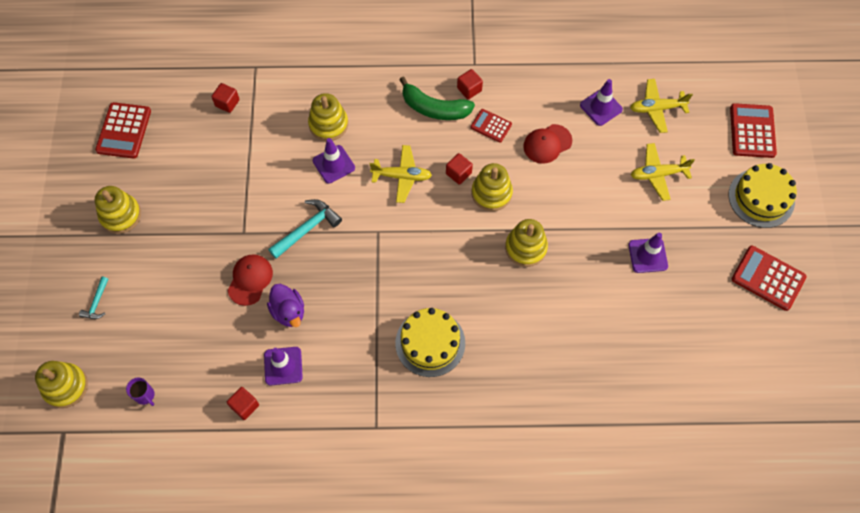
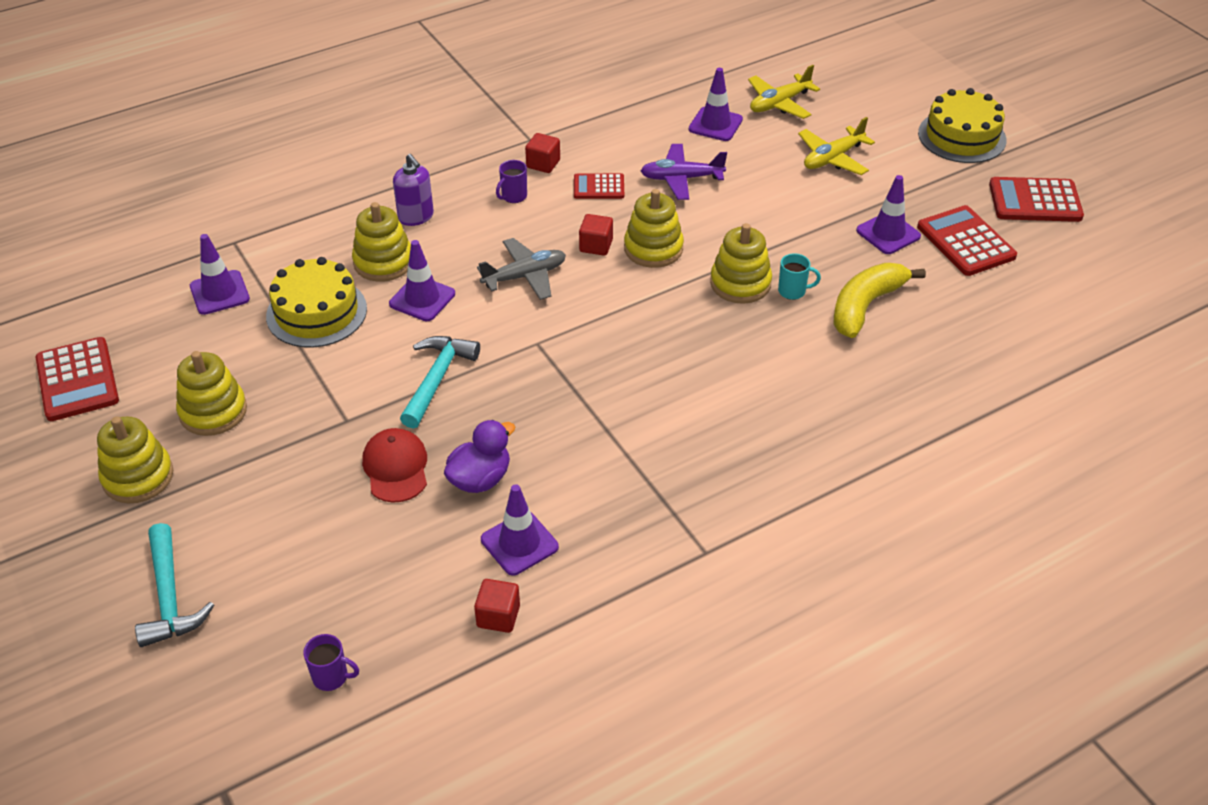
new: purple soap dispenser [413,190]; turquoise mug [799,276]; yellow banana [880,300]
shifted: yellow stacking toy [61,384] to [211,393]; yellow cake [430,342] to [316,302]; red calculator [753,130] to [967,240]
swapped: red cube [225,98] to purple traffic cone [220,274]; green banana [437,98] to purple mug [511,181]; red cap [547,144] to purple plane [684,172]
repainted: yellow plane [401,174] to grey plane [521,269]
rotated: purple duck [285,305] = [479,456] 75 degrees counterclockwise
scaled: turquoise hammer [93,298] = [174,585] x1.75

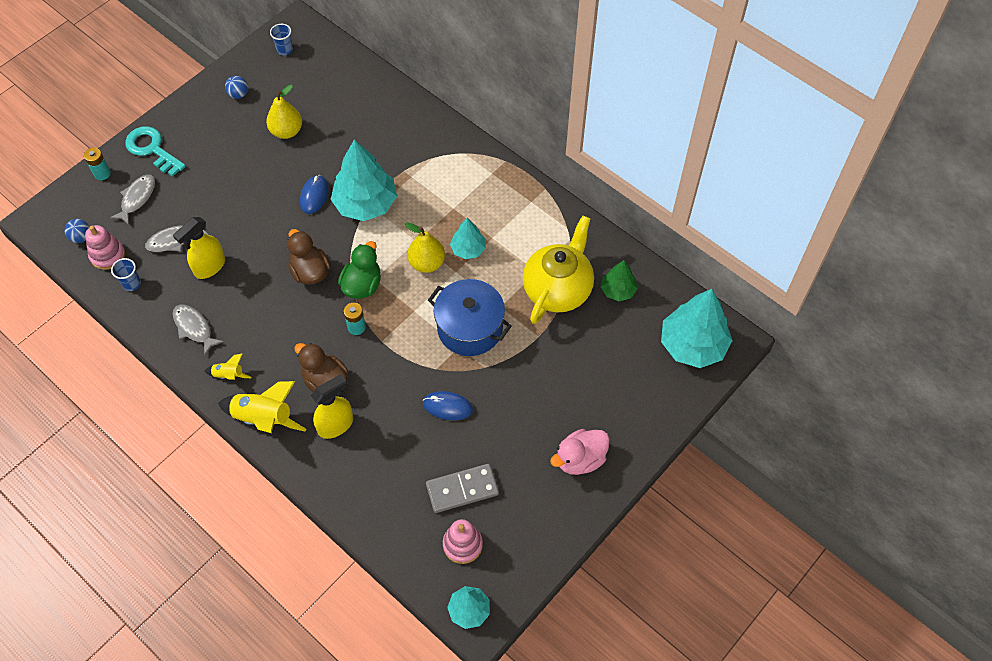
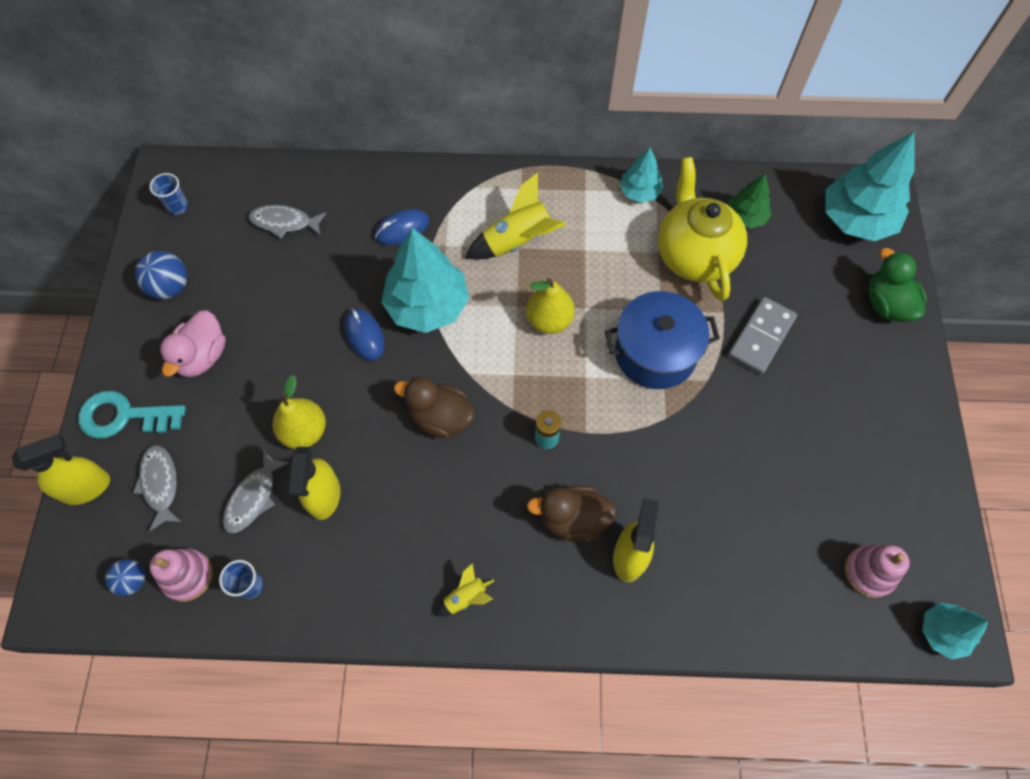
shifted: grey fish [198,330] to [288,222]; yellow rocket [262,407] to [515,216]; yellow pear [284,112] to [299,412]; green duck [359,270] to [898,285]; blue mouse [448,405] to [402,227]; grey domino [462,488] to [762,336]; turquoise tree [468,238] to [641,175]; pink duck [580,452] to [193,343]
swapped: turquoise battery [97,164] to yellow spray bottle [61,469]
scaled: blue ball [236,87] = [161,275] x1.54

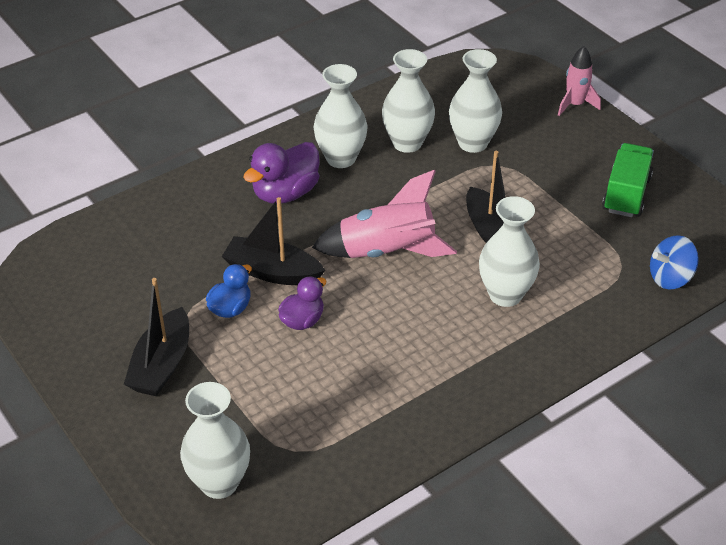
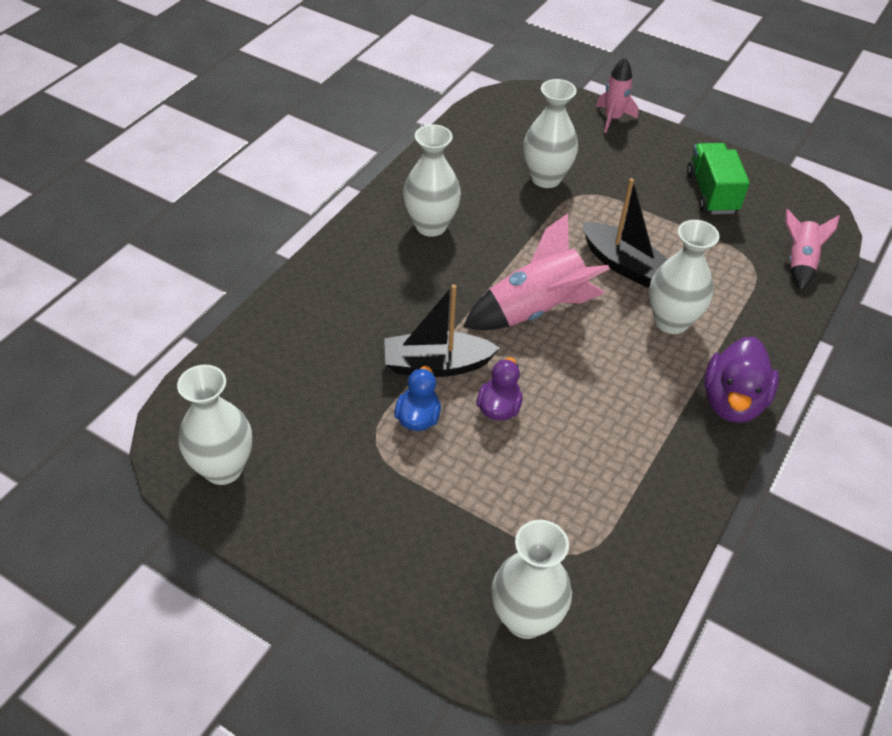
gone: black boat [156,337]
shifted: purple duck [281,173] to [741,380]; white vase [408,101] to [214,425]
swapped: blue spinning top [674,262] to pink rocket [813,250]

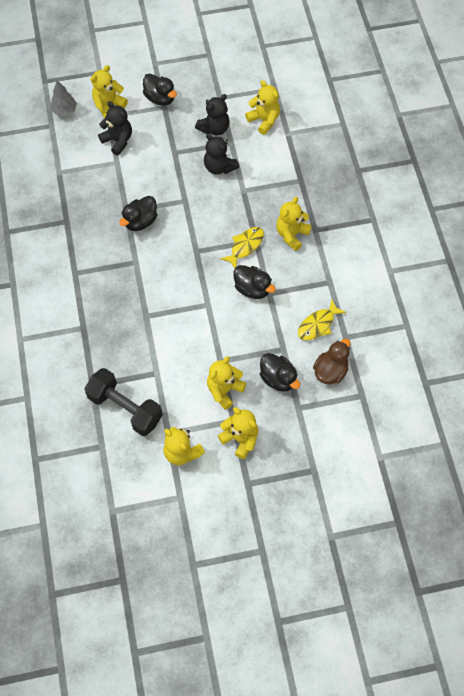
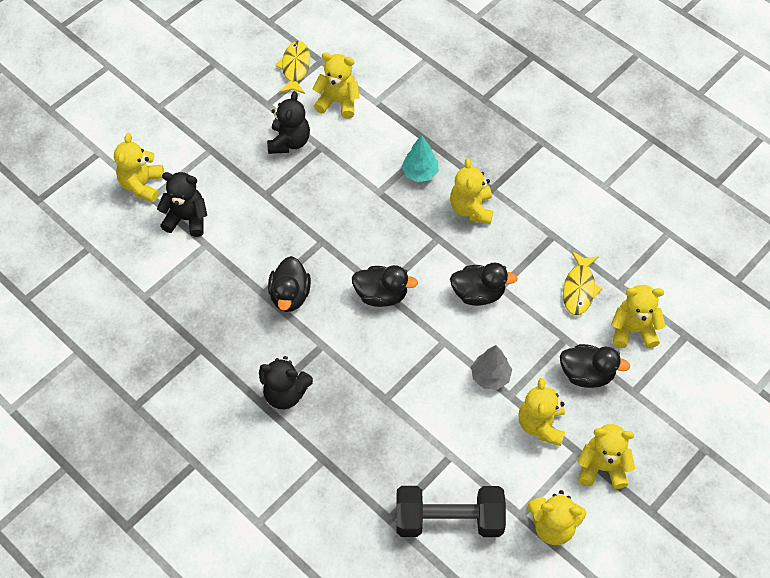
new: turquoise tree [420,158]
shifted: grey tree [63,98] to [491,367]; black duck [160,90] to [385,286]; black teddy bear [221,154] to [286,382]; yellow fish [242,247] to [292,67]
swapped: brown duck [331,361] to yellow teddy bear [638,316]

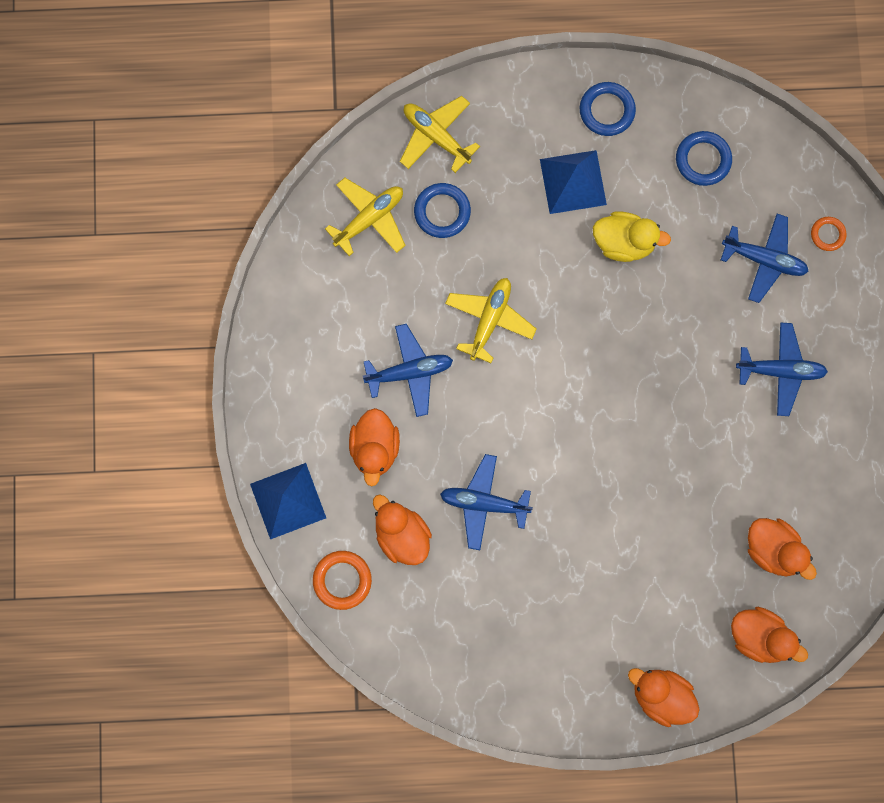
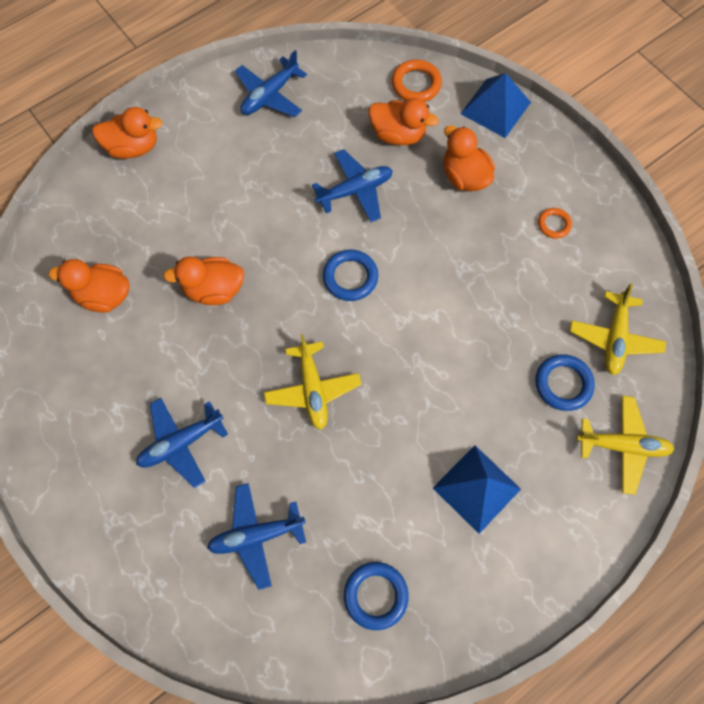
gone: yellow duck [632,236]
shifted: blue plane [408,370] to [271,83]; yellow plane [491,320] to [313,382]; blue ring [608,109] to [350,275]; orange duck [769,635] to [203,280]; orange ring [829,234] to [555,223]

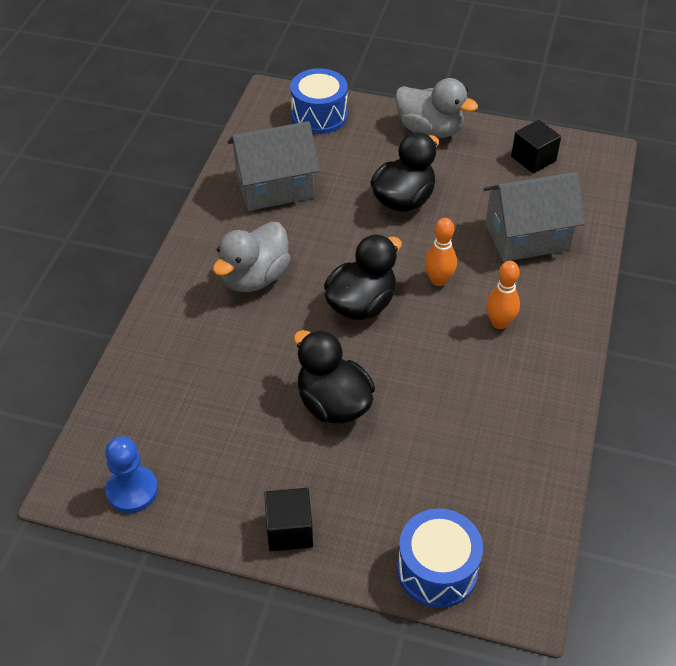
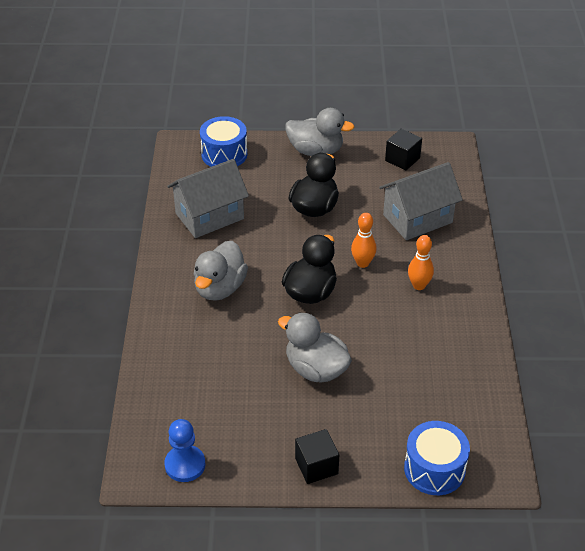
repainted: black duck [334,377] to grey duck [315,347]

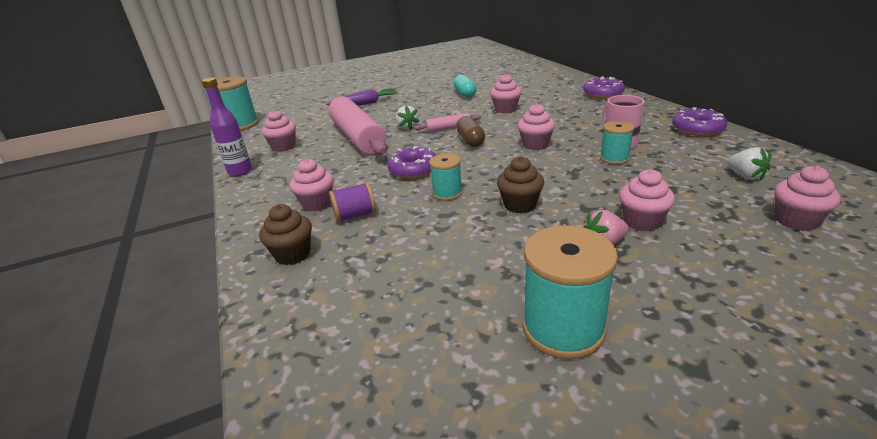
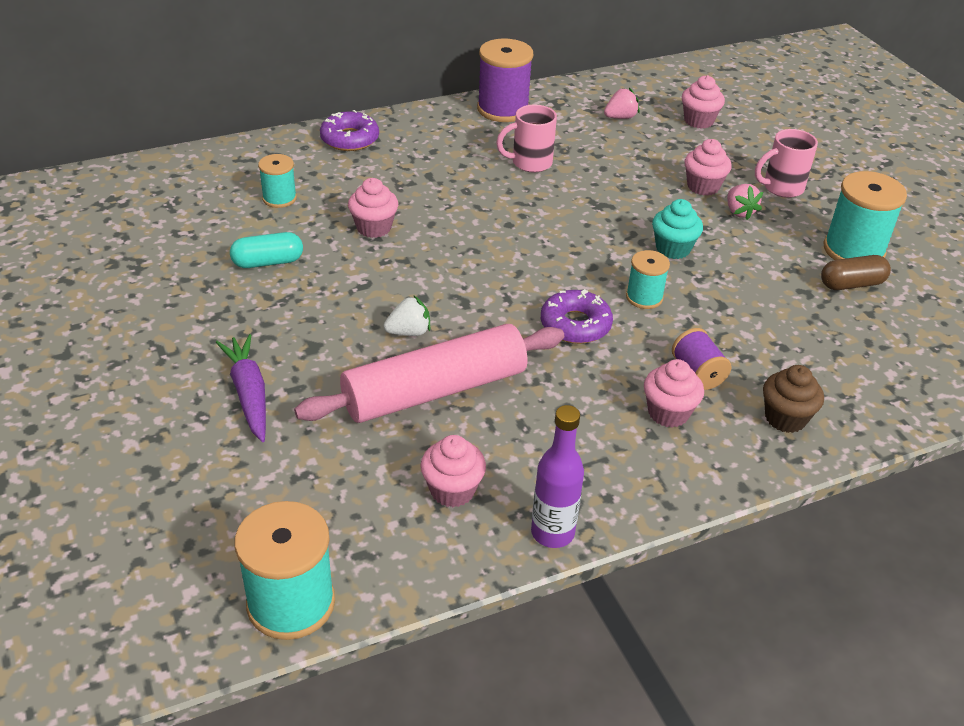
gone: pink rolling pin [447,122]; pink cupcake [536,126]
new: pink mug [786,163]
shifted: brown capsule [470,131] to [856,272]; turquoise spool [617,142] to [277,181]
swapped: purple donut [699,121] to purple spool [505,80]
repainted: brown cupcake [520,184] to turquoise cupcake [677,229]; white strawberry [749,164] to pink strawberry [622,103]

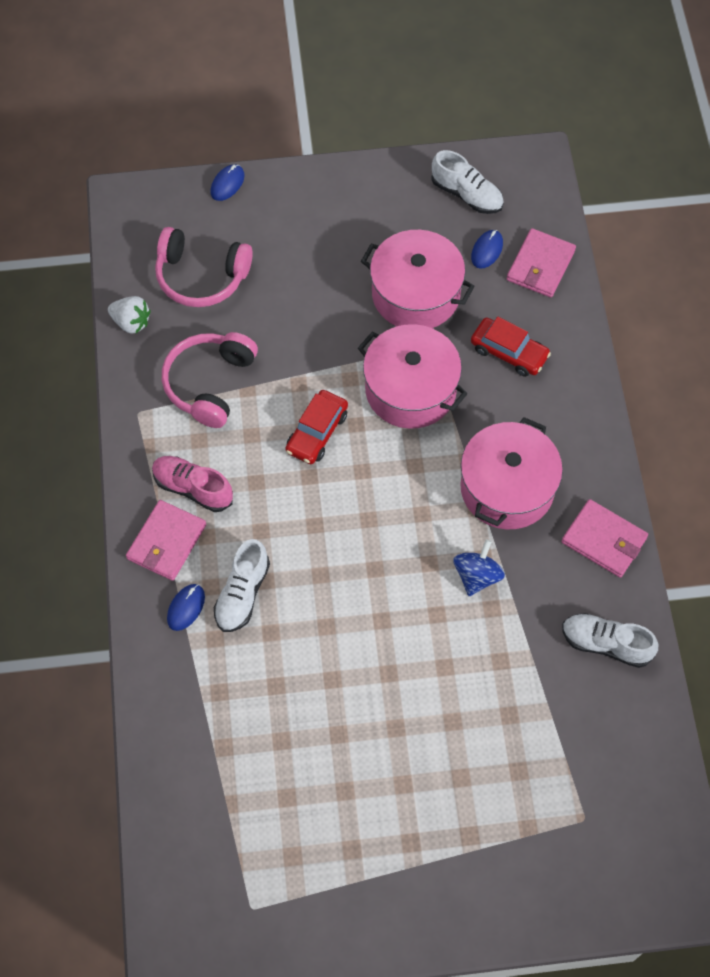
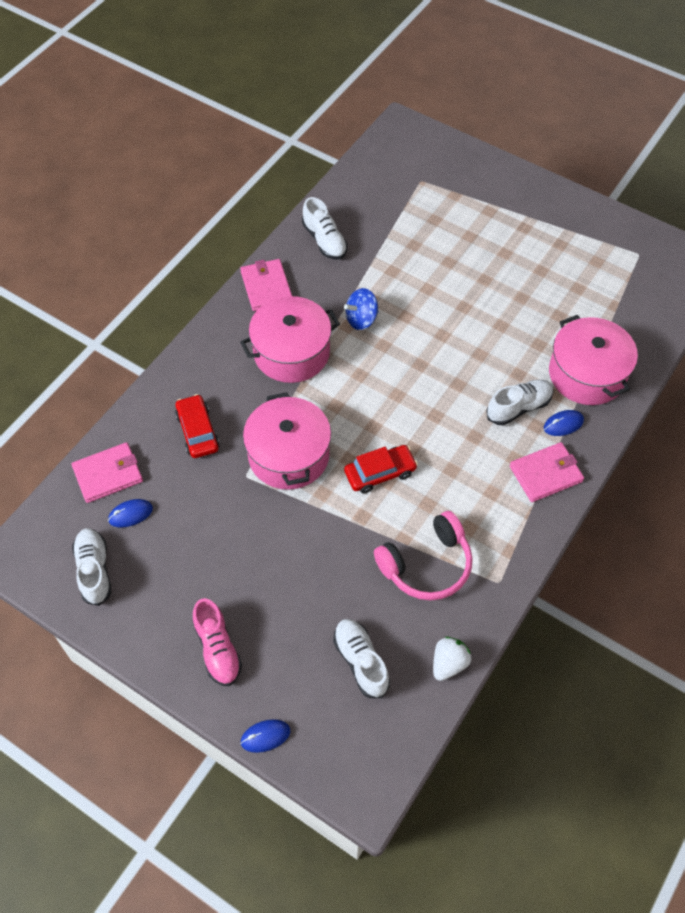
shifted: pink shoe [192,484] to [217,642]; pink pot [418,279] to [593,360]
swapped: pink headphones [204,267] to white shoe [361,658]
rotated: white strawberry [129,315] = [452,659] 60 degrees clockwise

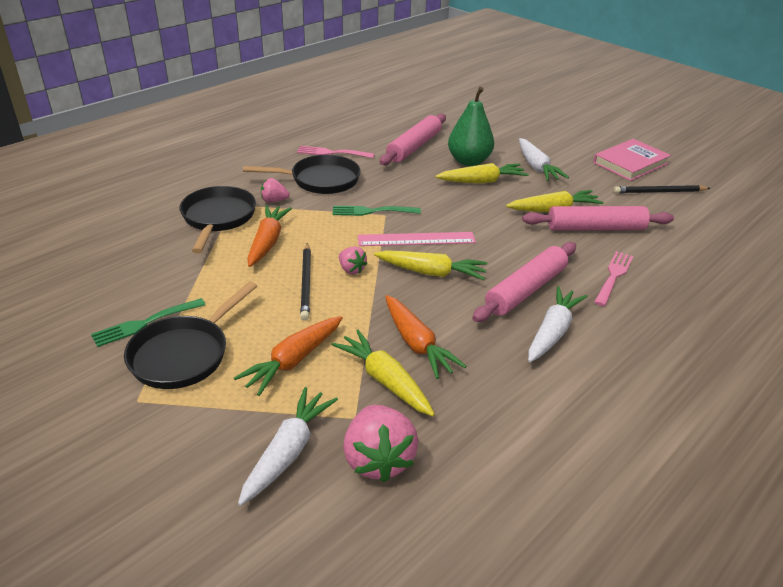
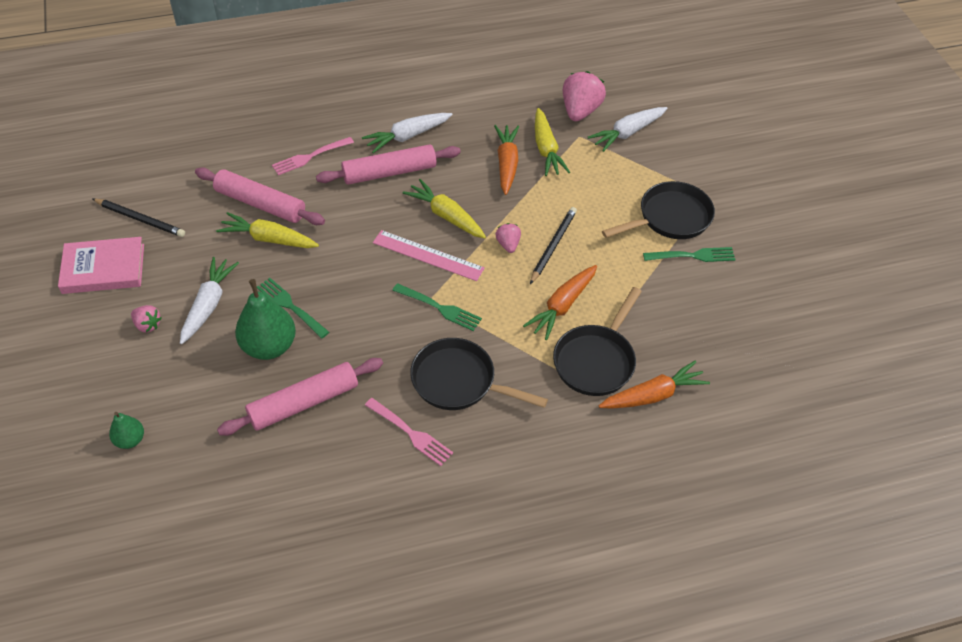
new: green pear [126,430]
shifted: orange carrot [288,356] to [654,384]; pink strawberry [275,190] to [146,318]
swapped: yellow carrot [482,173] to green fork [293,308]

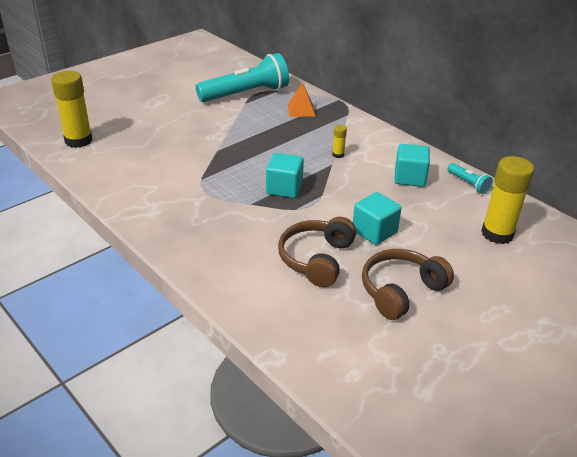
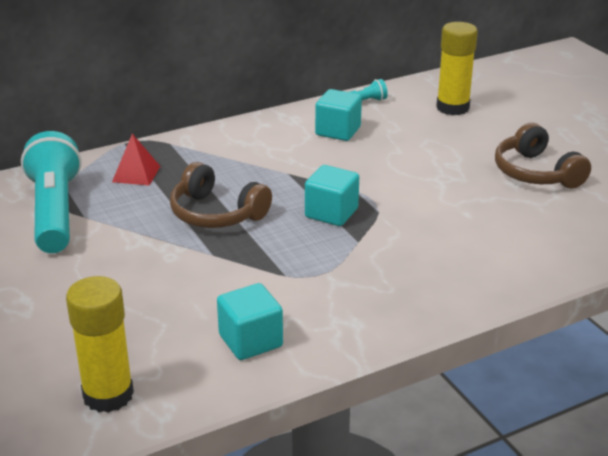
gone: yellow glue stick [339,141]
shifted: brown headphones [317,252] to [221,195]; turquoise cube [377,218] to [250,321]
repainted: orange pyramid [301,99] to red pyramid [136,160]

